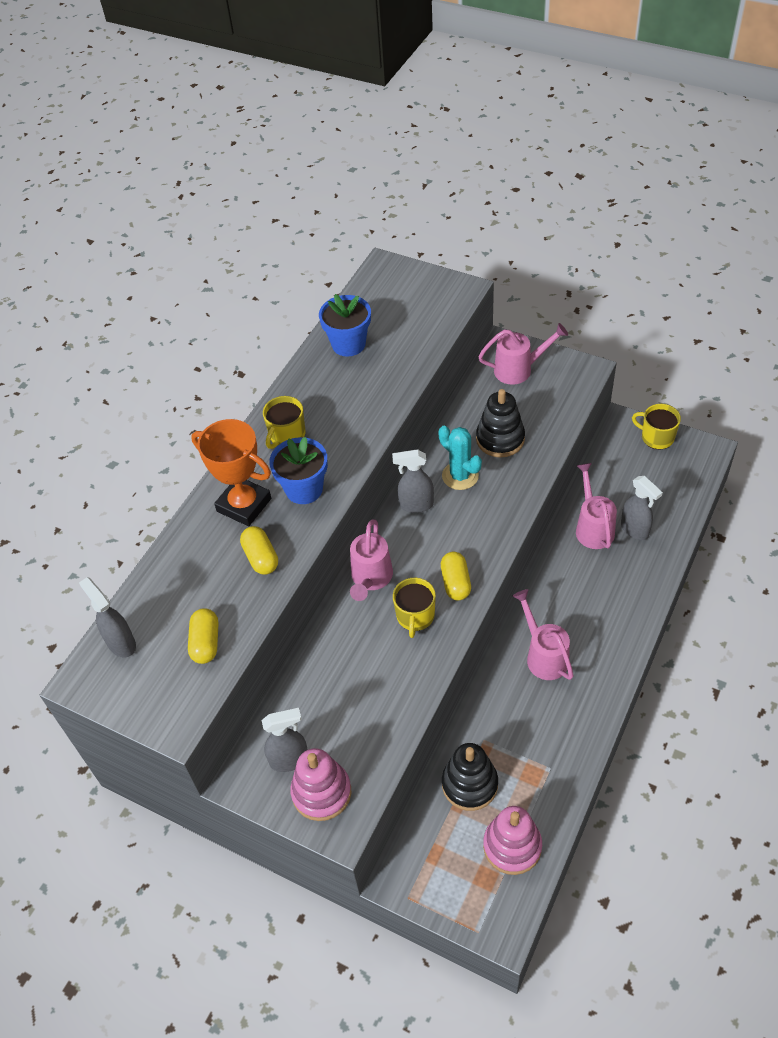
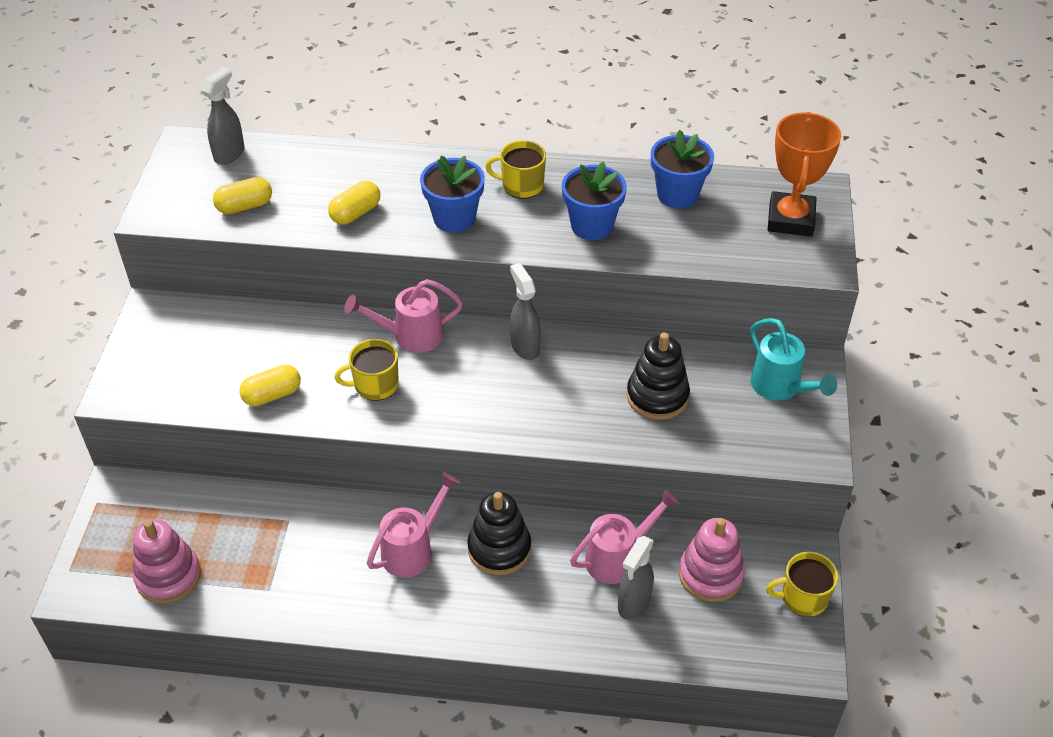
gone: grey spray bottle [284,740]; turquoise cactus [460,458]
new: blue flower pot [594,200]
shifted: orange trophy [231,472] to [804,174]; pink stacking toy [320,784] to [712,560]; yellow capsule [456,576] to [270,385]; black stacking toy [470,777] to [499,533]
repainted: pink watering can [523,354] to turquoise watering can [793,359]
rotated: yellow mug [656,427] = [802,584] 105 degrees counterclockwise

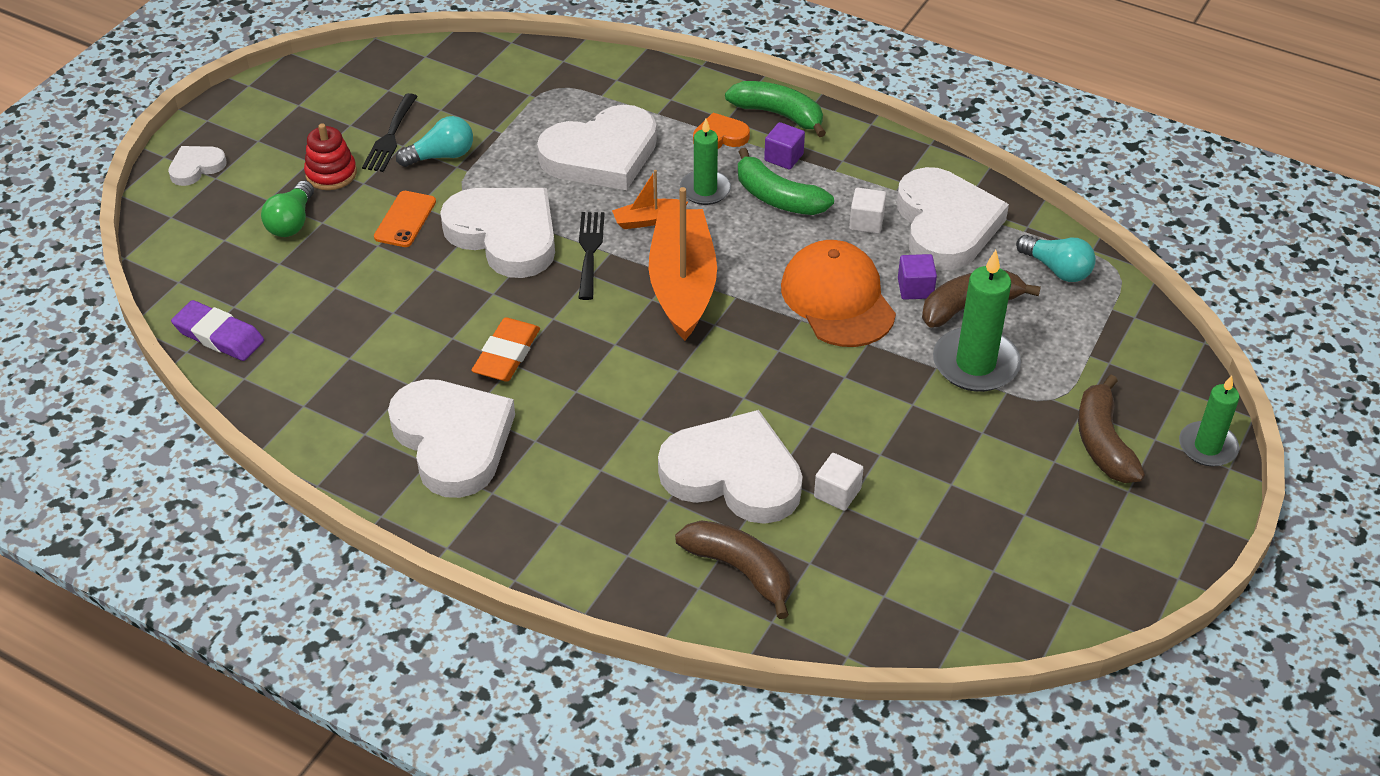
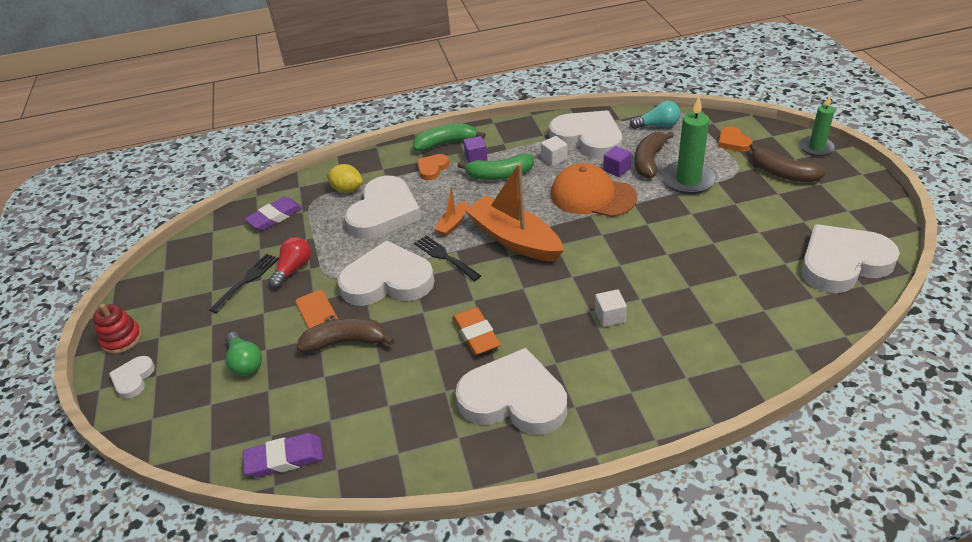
gone: green candle [705,162]
new: purple eraser [273,214]; yellow lemon [345,178]; orange heart [735,139]
shifted: red stacking toy [330,156] to [117,329]; white heart [730,467] to [850,258]; brown banana [732,569] to [346,335]; white cube [839,482] to [611,308]
repainted: turquoise light bulb [434,141] to red light bulb [290,263]
rotated: black fork [390,132] = [244,283] 120 degrees counterclockwise

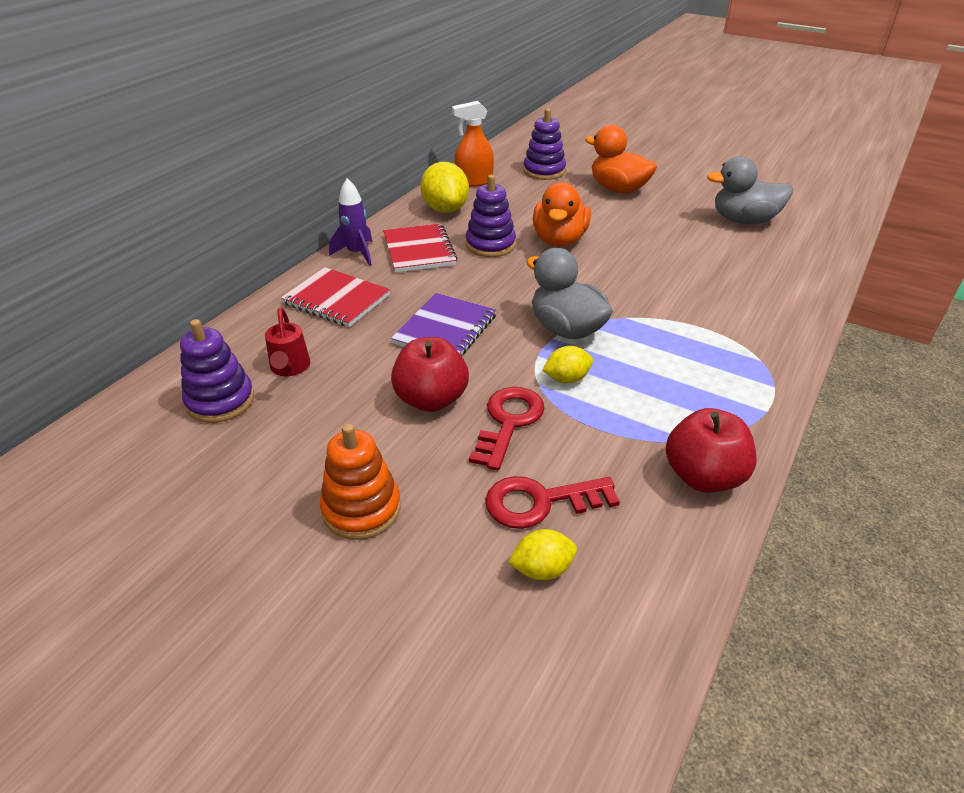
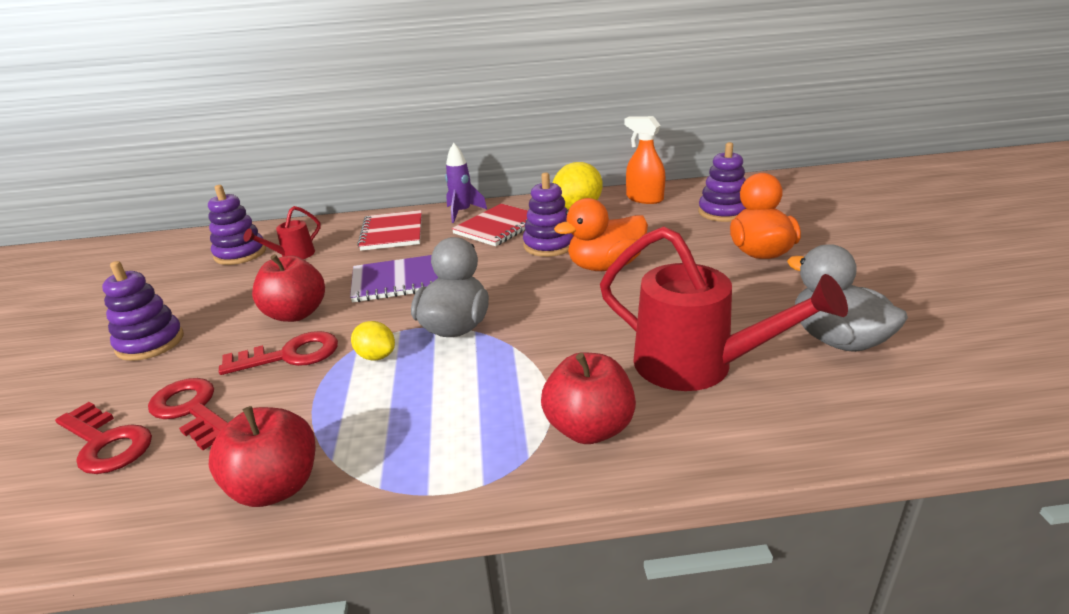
new: red apple [588,398]; red watering can [724,308]
swapped: yellow lemon [542,554] to red key [103,438]
repainted: orange stacking toy [360,482] to purple stacking toy [143,311]

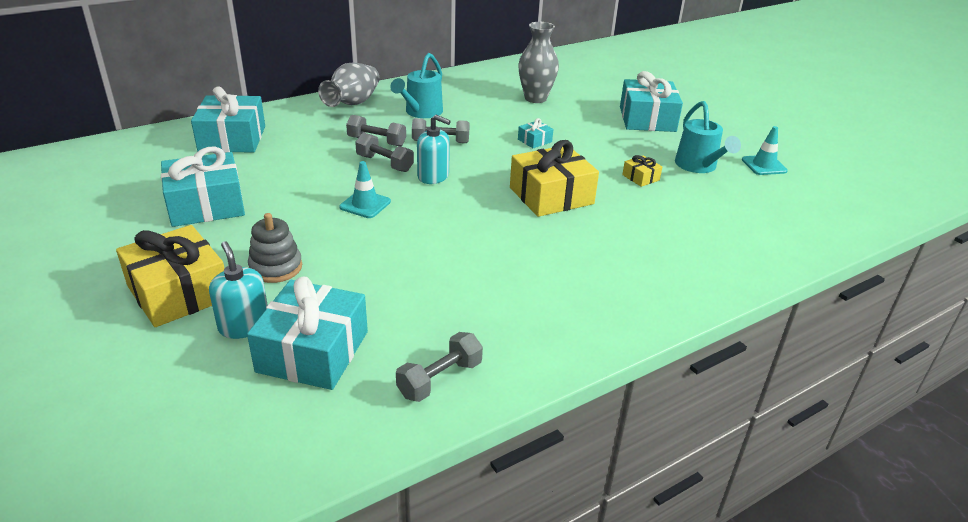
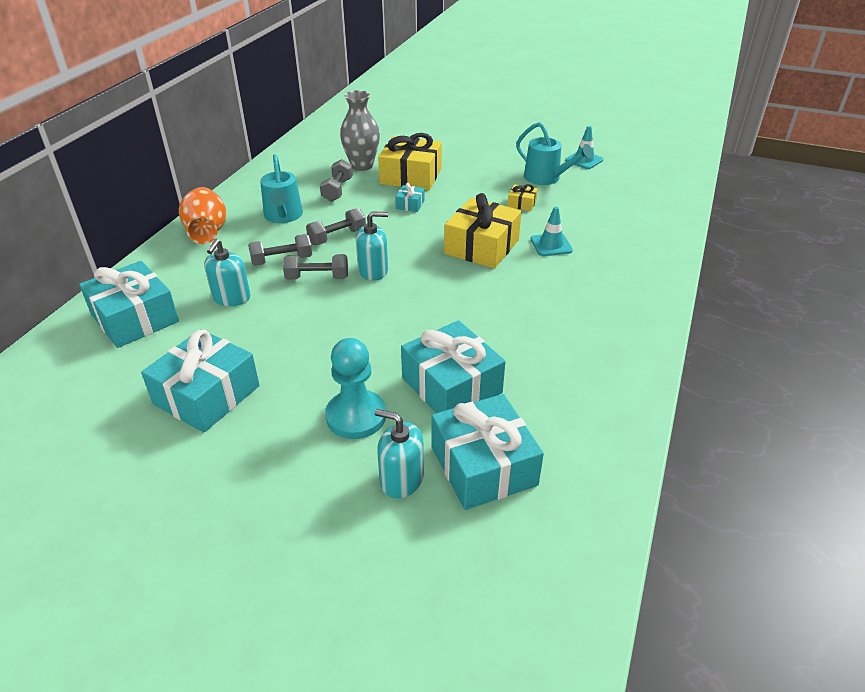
new: turquoise soap dispenser [227,272]
shifted: yellow gift [170,276] to [410,161]; turquoise traffic cone [365,189] to [552,231]; grey dumbbell [439,367] to [336,180]; turquoise gift [651,101] to [453,366]
swapped: grey stacking toy [275,248] to turquoise pawn [355,388]
repainted: grey vase [348,84] to orange vase [202,215]

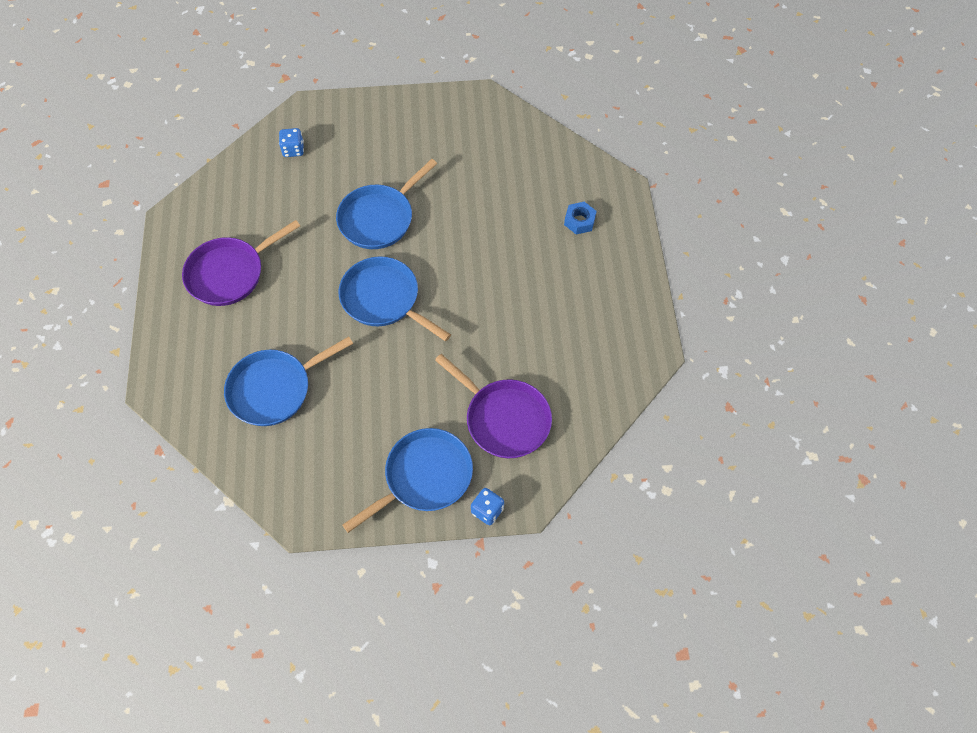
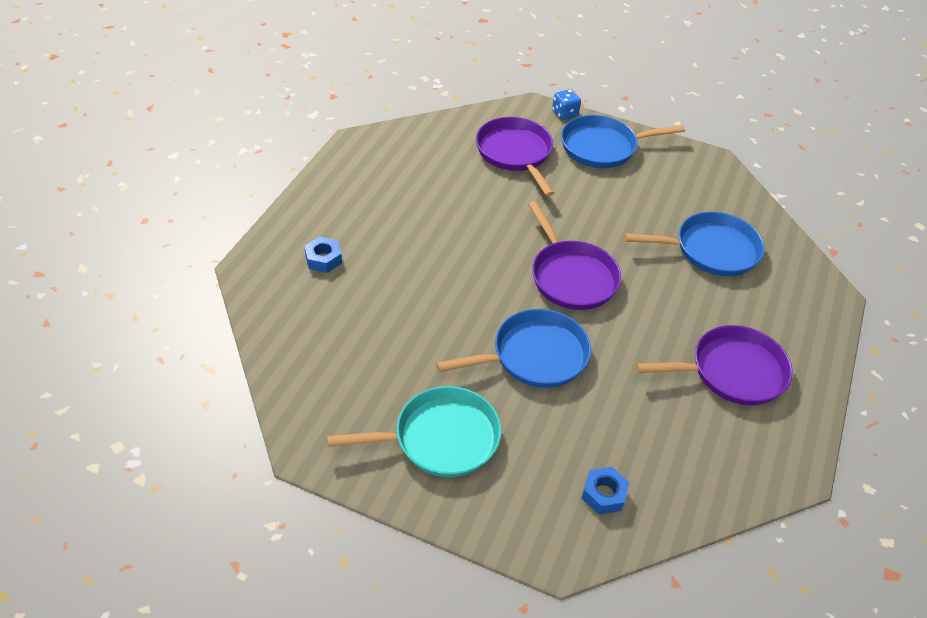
new: turquoise pan [414,431]
swapped: blue dice [291,142] to blue nut [605,491]
repainted: blue pan [394,298] to purple pan [574,255]

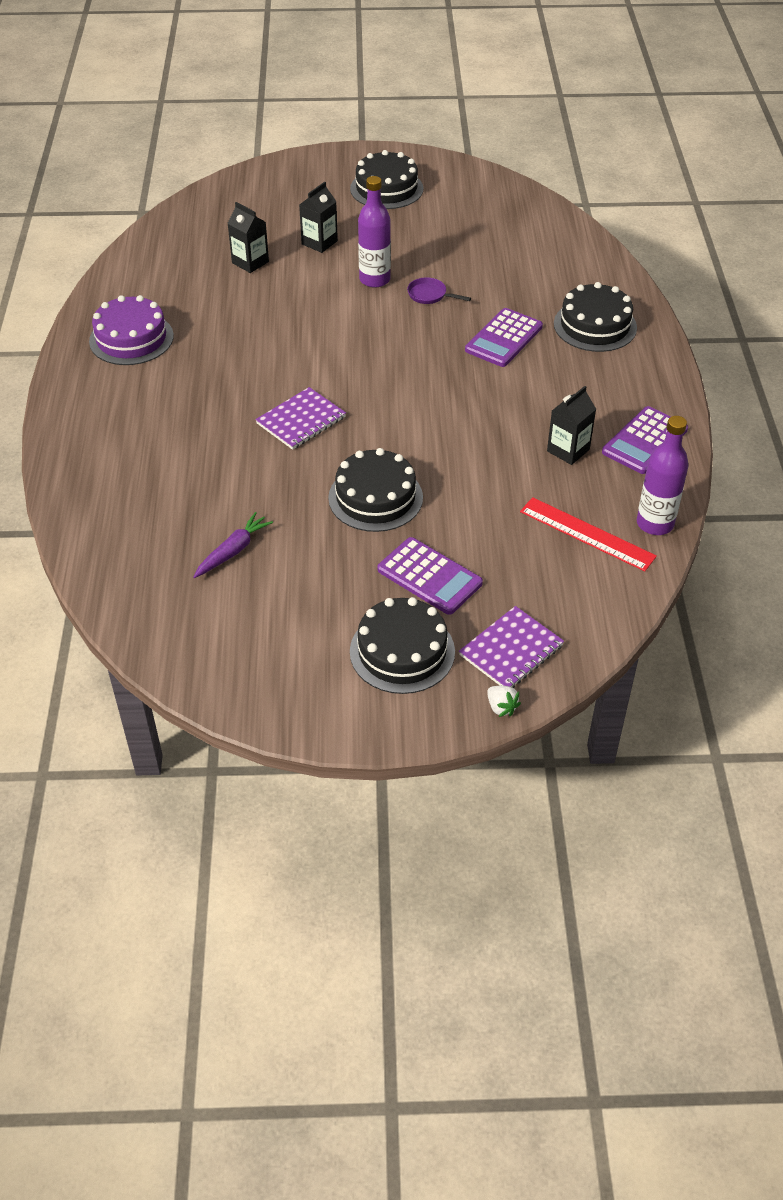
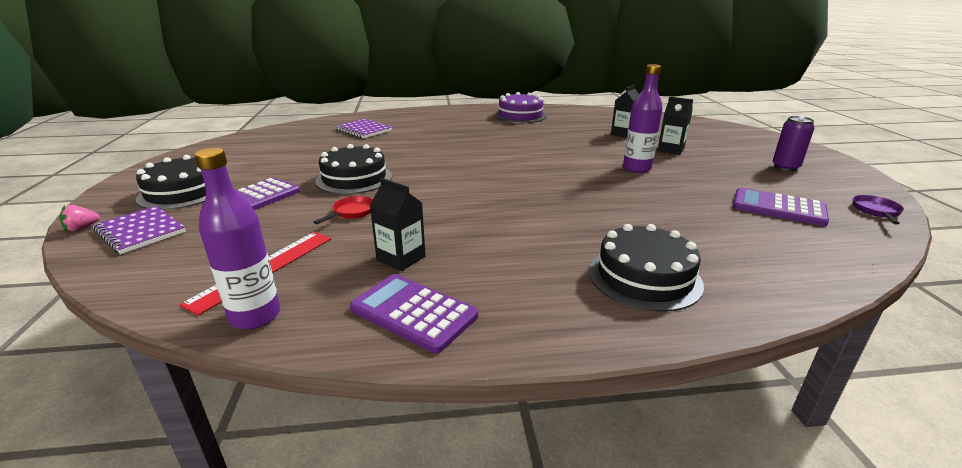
gone: purple carrot [233,545]
new: red pan [343,210]
shifted: purple notebook [300,418] to [363,128]; purple pan [439,290] to [878,210]; purple calculator [504,337] to [781,207]
swapped: black cake [386,179] to purple can [793,143]
repainted: white strawberry [504,701] to pink strawberry [79,218]

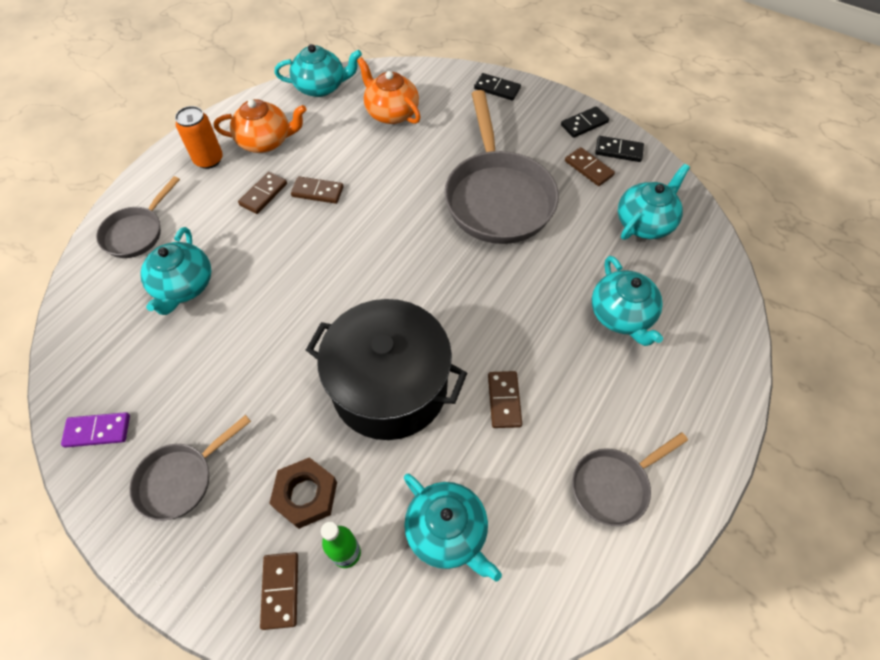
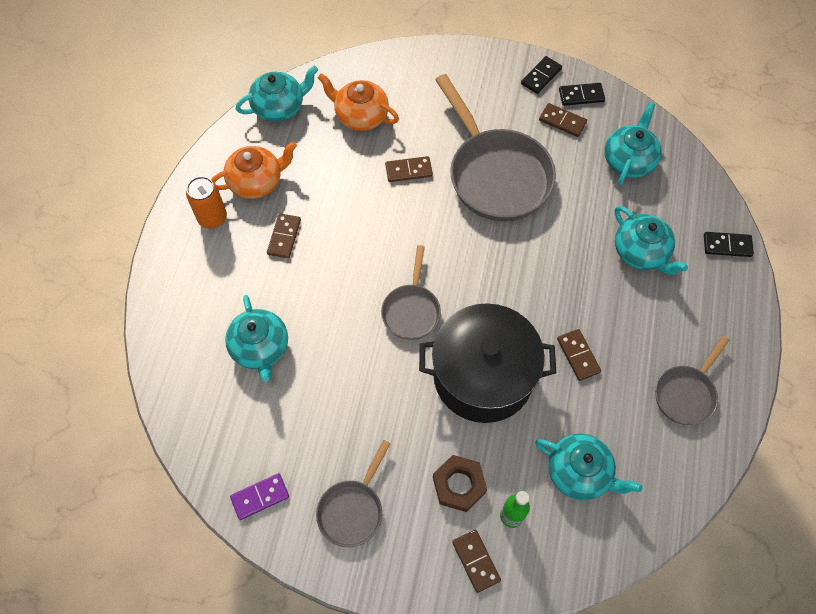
shifted: grey pan [138,217] to [411,292]; brown domino [317,190] to [409,169]; black domino [497,86] to [729,244]

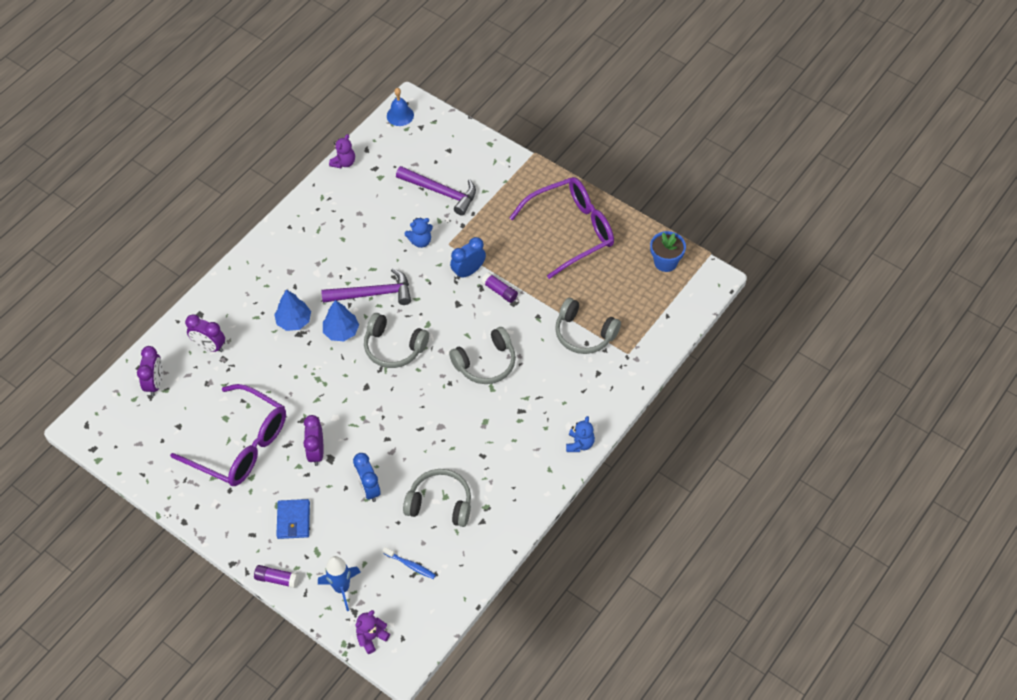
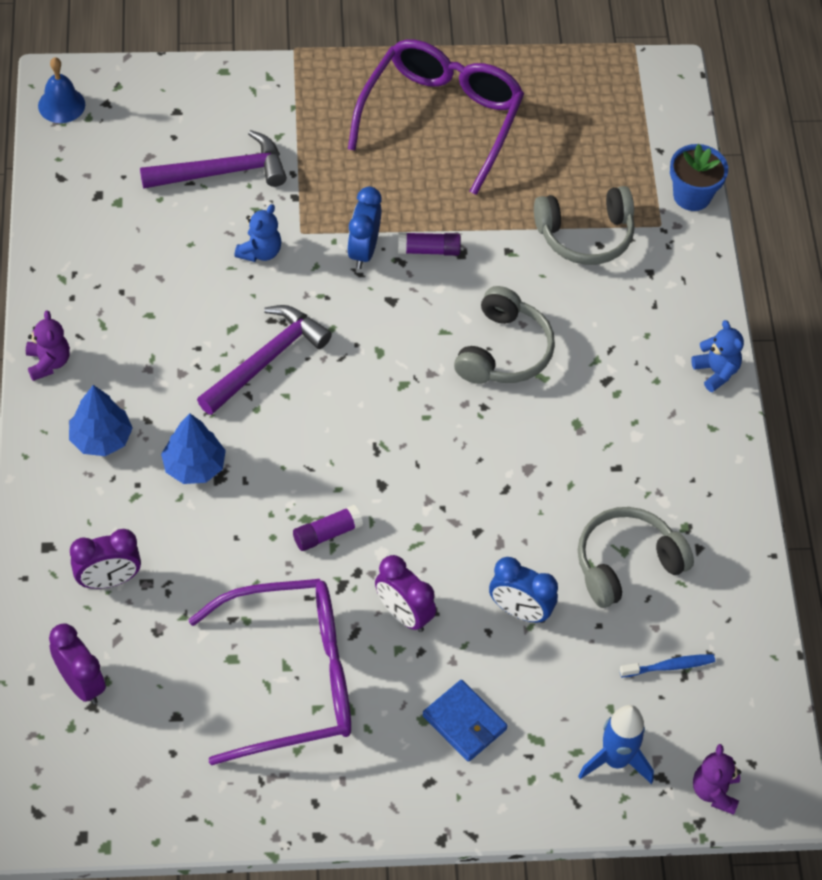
gone: grey headphones [396,340]
shifted: purple glue stick [276,576] to [328,528]; blue tree [341,320] to [101,420]; purple teddy bear [342,151] to [48,345]; blue flower pot [668,251] to [699,177]

